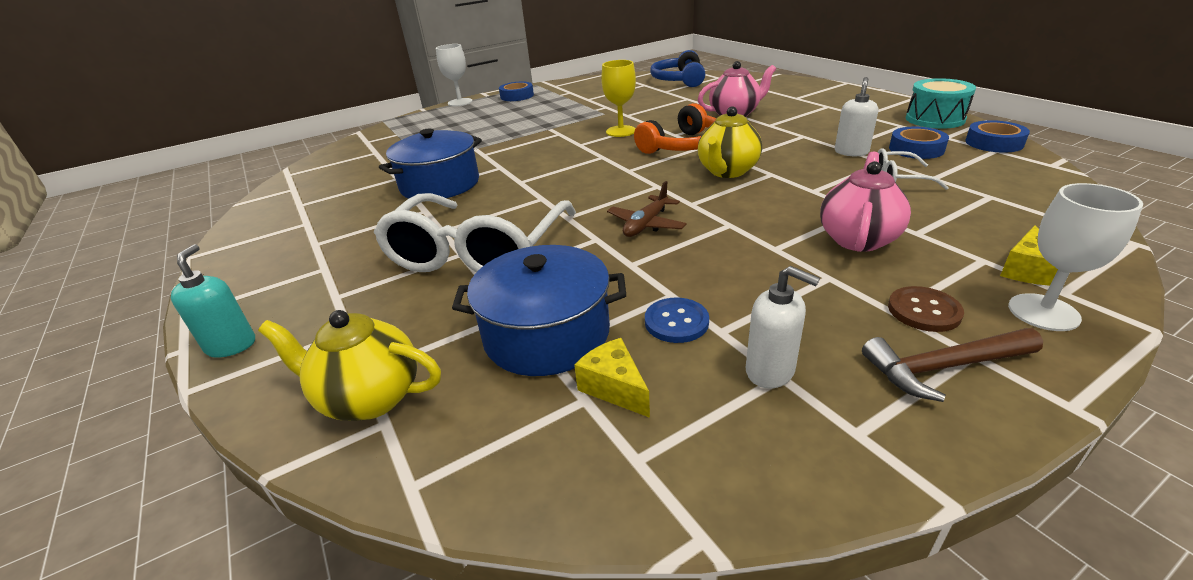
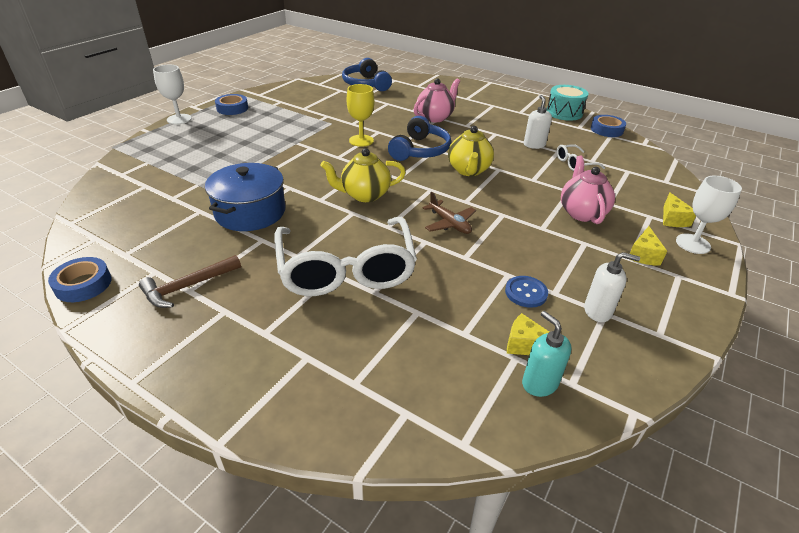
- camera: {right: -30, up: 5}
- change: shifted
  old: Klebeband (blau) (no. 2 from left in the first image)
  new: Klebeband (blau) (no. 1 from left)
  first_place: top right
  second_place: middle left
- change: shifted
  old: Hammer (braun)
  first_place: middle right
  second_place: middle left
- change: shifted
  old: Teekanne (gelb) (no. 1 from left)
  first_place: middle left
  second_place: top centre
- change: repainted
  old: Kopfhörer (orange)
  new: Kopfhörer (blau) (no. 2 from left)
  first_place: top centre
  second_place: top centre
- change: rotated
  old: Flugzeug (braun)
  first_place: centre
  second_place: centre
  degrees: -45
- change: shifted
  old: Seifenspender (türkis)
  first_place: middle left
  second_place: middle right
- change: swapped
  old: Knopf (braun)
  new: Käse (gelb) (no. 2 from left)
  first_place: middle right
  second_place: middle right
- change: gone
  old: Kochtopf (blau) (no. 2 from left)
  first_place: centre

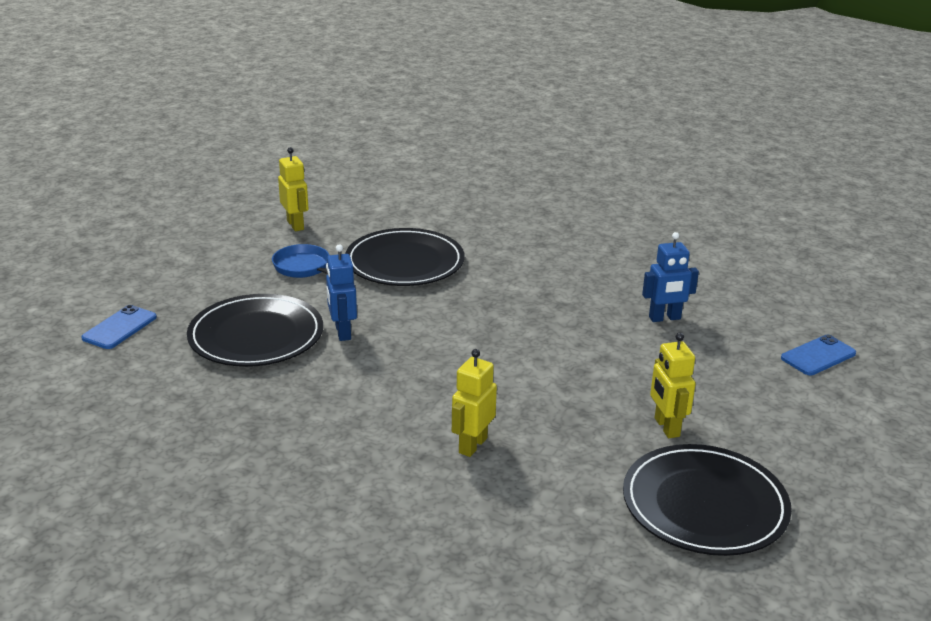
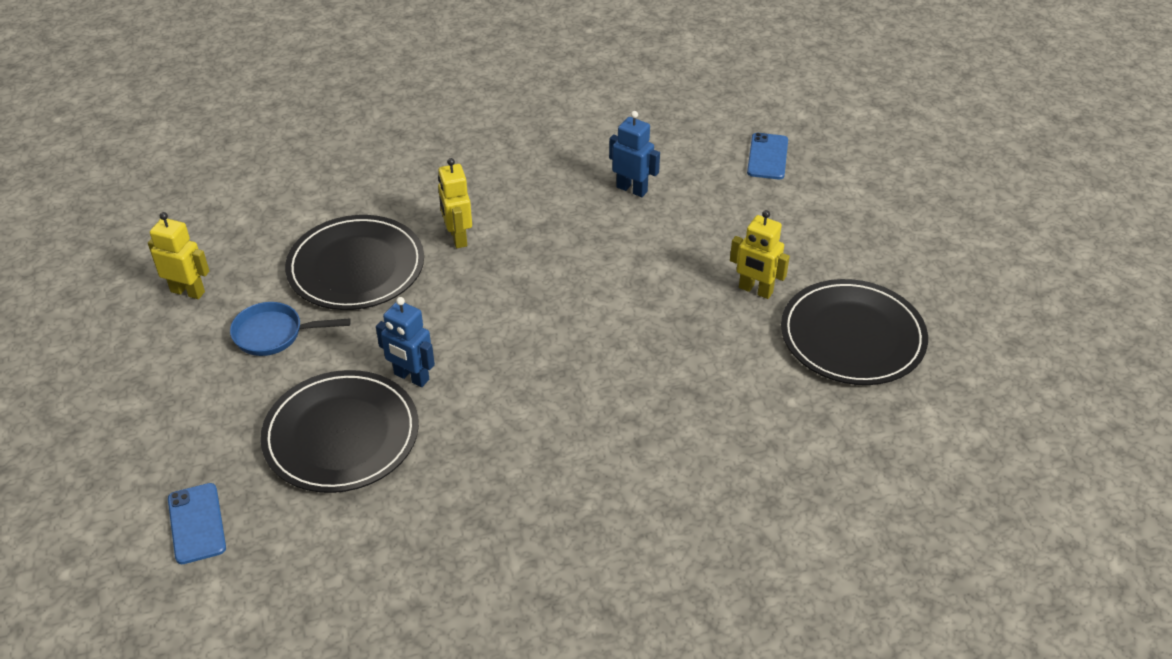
- camera: {right: -45, up: 15}
- change: shifted
  old: Roboter (gelb) (no. 2 from left)
  first_place: centre
  second_place: top centre
- change: rotated
  old: Roboter (blau) (no. 2 from left)
  first_place: middle right
  second_place: top centre
  degrees: -90

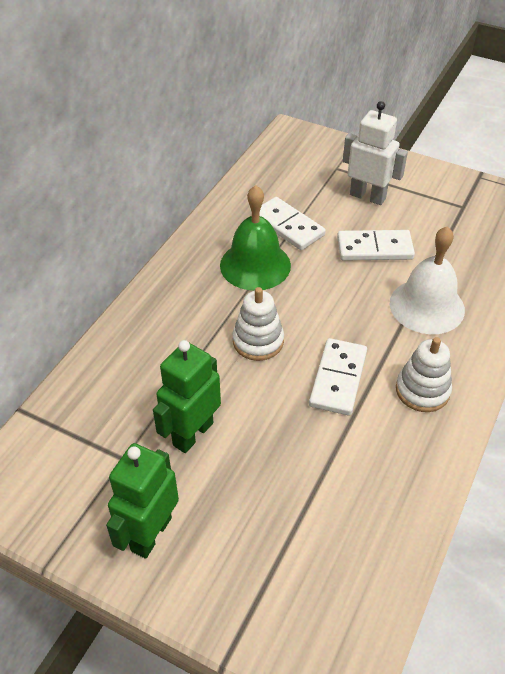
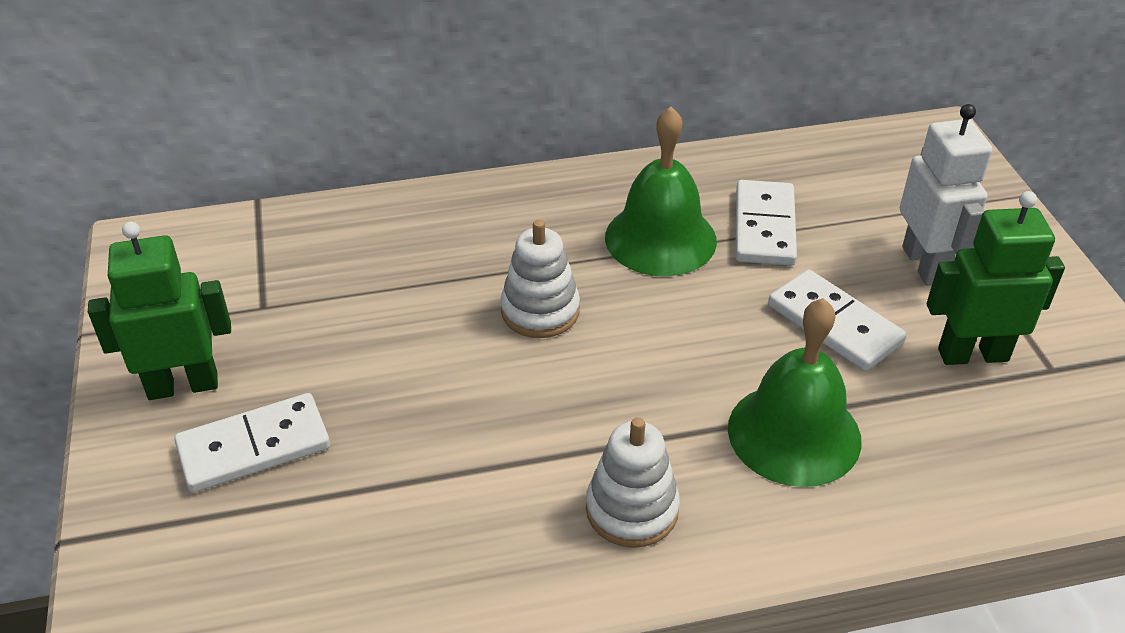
- camera: {right: 50, up: -5}
- change: shifted
  old: Dominostein (weiß) (no. 2 from left in the first image)
  new: Dominostein (weiß) (no. 1 from left)
  first_place: middle right
  second_place: bottom left
- change: repainted
  old: Glocke (weiß)
  new: Glocke (grün) (no. 2 from left)
  first_place: middle right
  second_place: middle right
- change: shifted
  old: Roboter (grün) (no. 2 from left)
  first_place: centre
  second_place: middle right

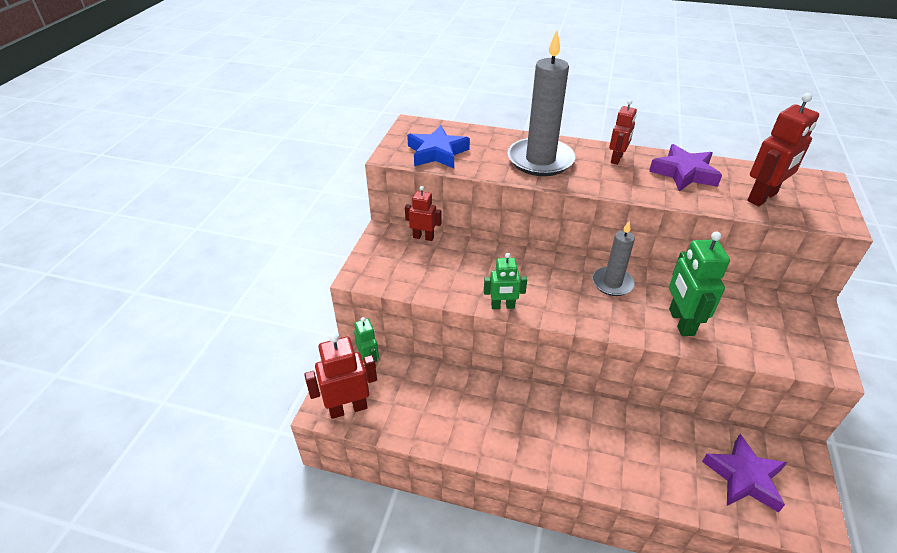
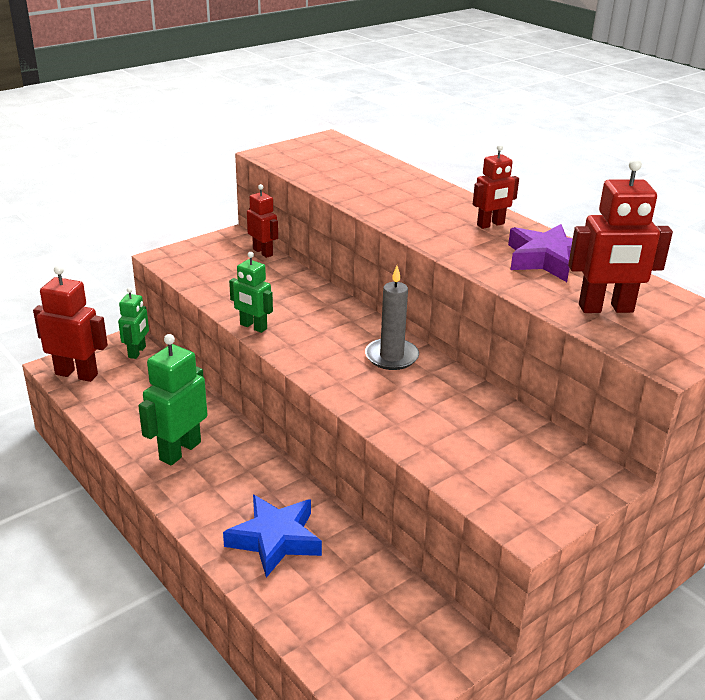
- camera: {right: 35, up: -10}
- change: shifted
  old: Roboter (grün) (no. 3 from left in the first image)
  new: Roboter (grün) (no. 2 from left)
  first_place: middle right
  second_place: middle left
- change: shifted
  old: Stern (blau)
  first_place: top centre
  second_place: bottom centre
- change: gone
  old: Kerze (grau) (no. 1 from left)
  first_place: top centre
- change: gone
  old: Stern (lila) (no. 2 from left)
  first_place: bottom right

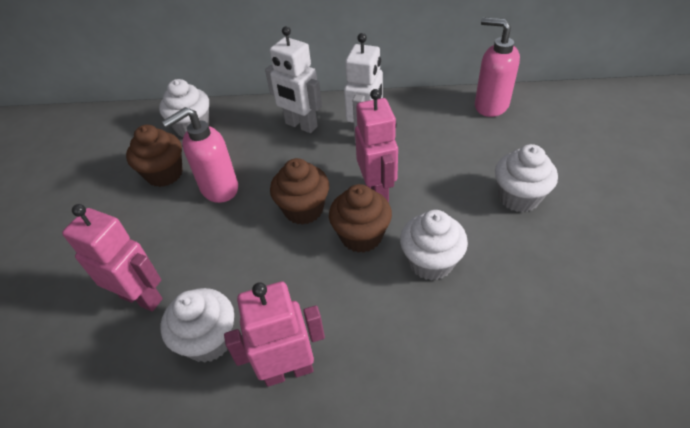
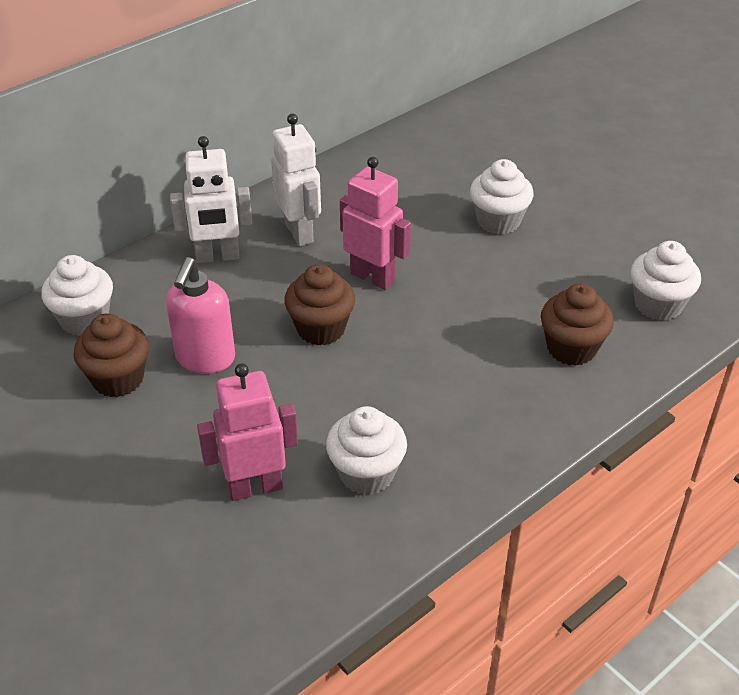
- camera: {right: -45, up: -5}
- change: shifted
  old: Muffin (braun) (no. 3 from left)
  first_place: centre
  second_place: middle right
- change: shifted
  old: Muffin (weiß) (no. 3 from left in the first image)
  new: Muffin (weiß) (no. 4 from left)
  first_place: centre
  second_place: middle right
- change: gone
  old: Roboter (rosa) (no. 2 from left)
  first_place: bottom centre
- change: gone
  old: Seifenspender (rosa) (no. 2 from left)
  first_place: top right

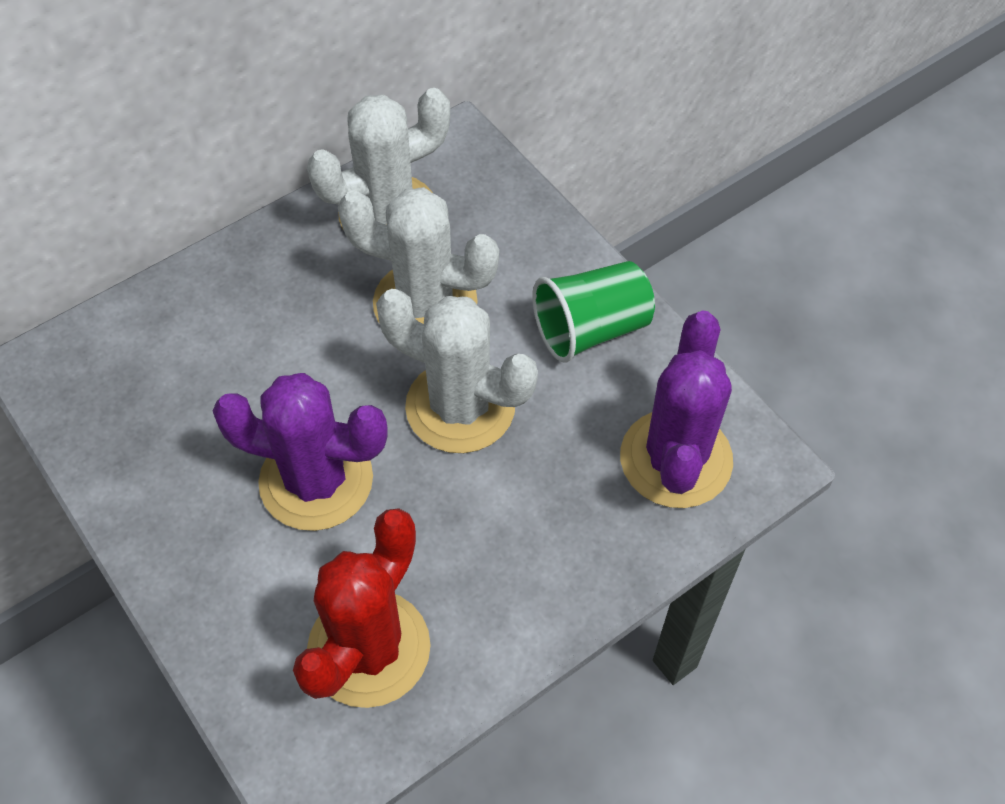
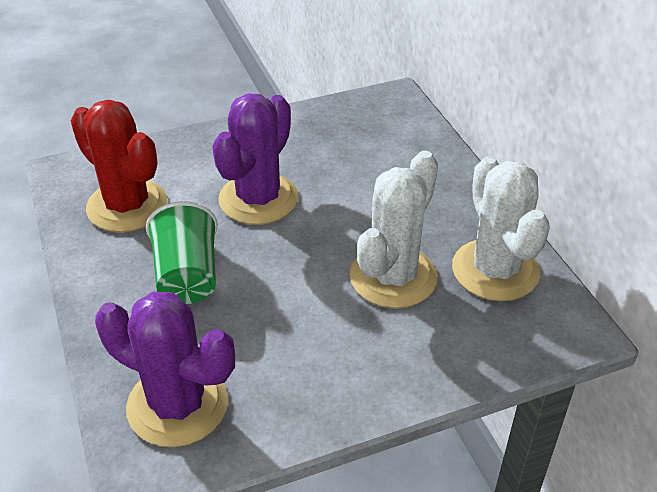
- camera: {right: 105, up: -15}
- change: shifted
  old: Becher (grün)
  first_place: centre
  second_place: middle left
- change: gone
  old: Kaktus (weiß) (no. 3 from left)
  first_place: centre

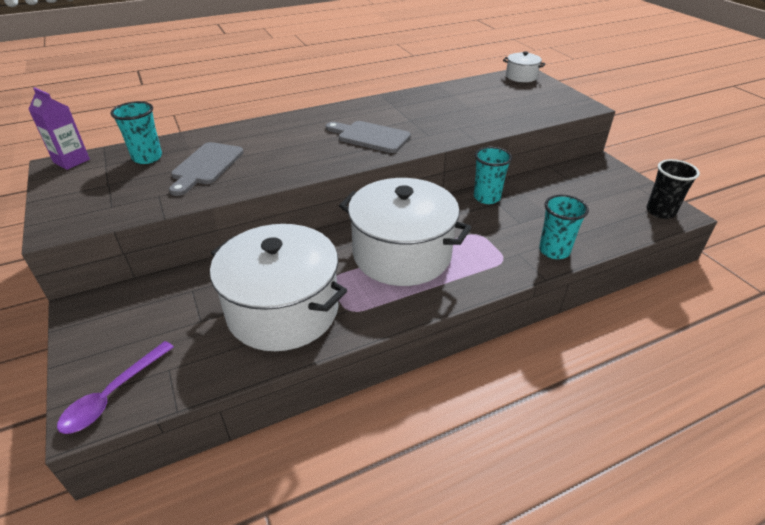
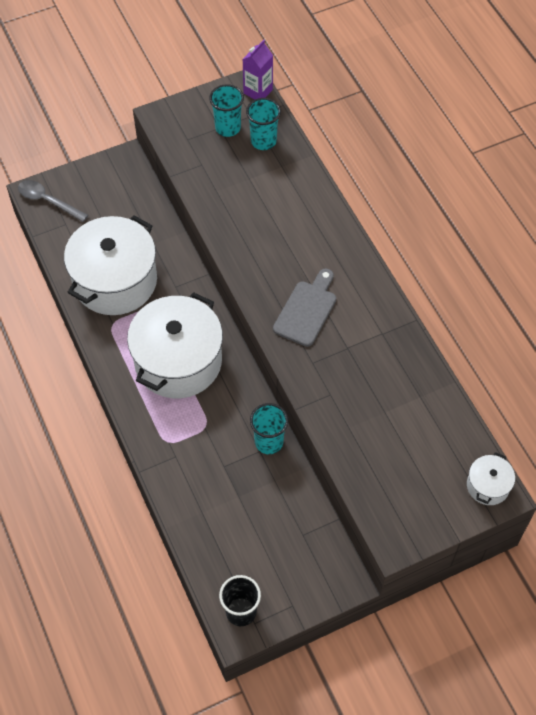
- camera: {right: 90, up: 20}
- change: repainted
  old: Löffel (lila)
  new: Löffel (grau)
  first_place: bottom left
  second_place: top left
- change: shifted
  old: Becher (türkis) (no. 3 from left in the first image)
  new: Becher (türkis) (no. 1 from left)
  first_place: middle right
  second_place: top centre
- change: gone
  old: Schneidebrett (grau) (no. 1 from left)
  first_place: top left

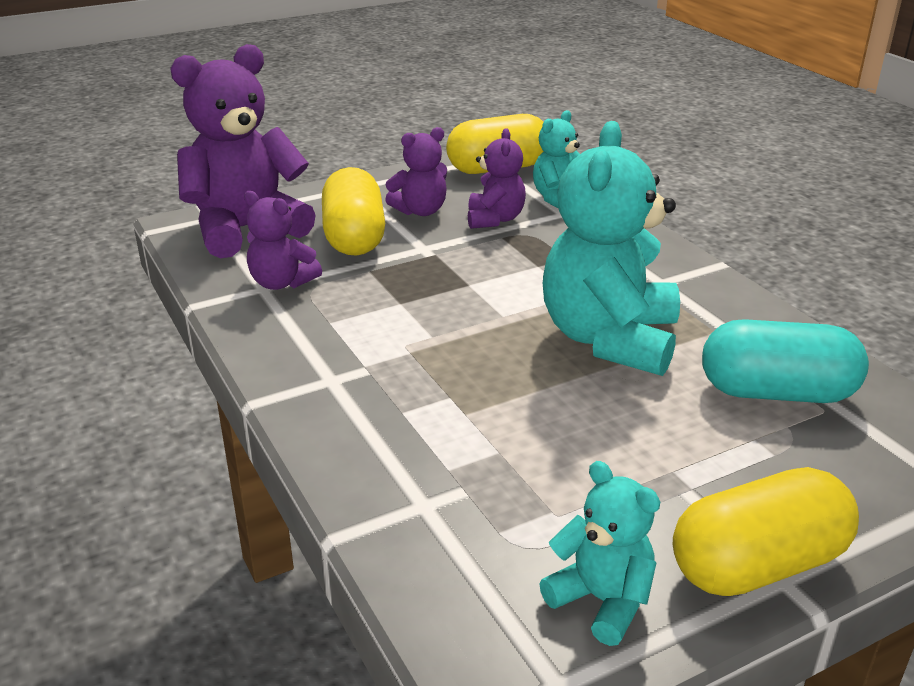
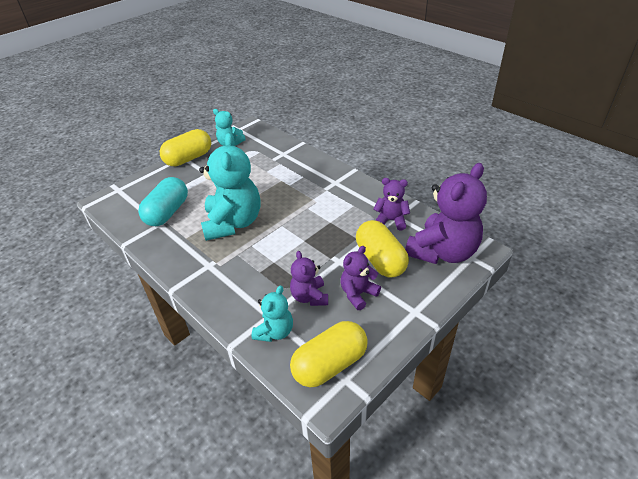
- camera: {right: 165, up: 10}
- change: rotated
  old: Kapsel (türkis)
  first_place: middle right
  second_place: middle left
  degrees: -60

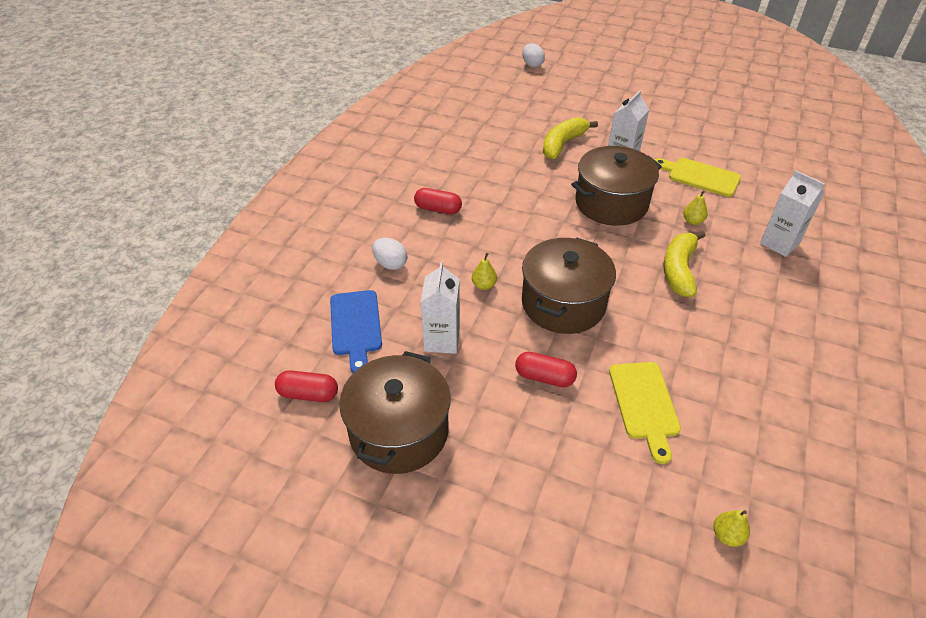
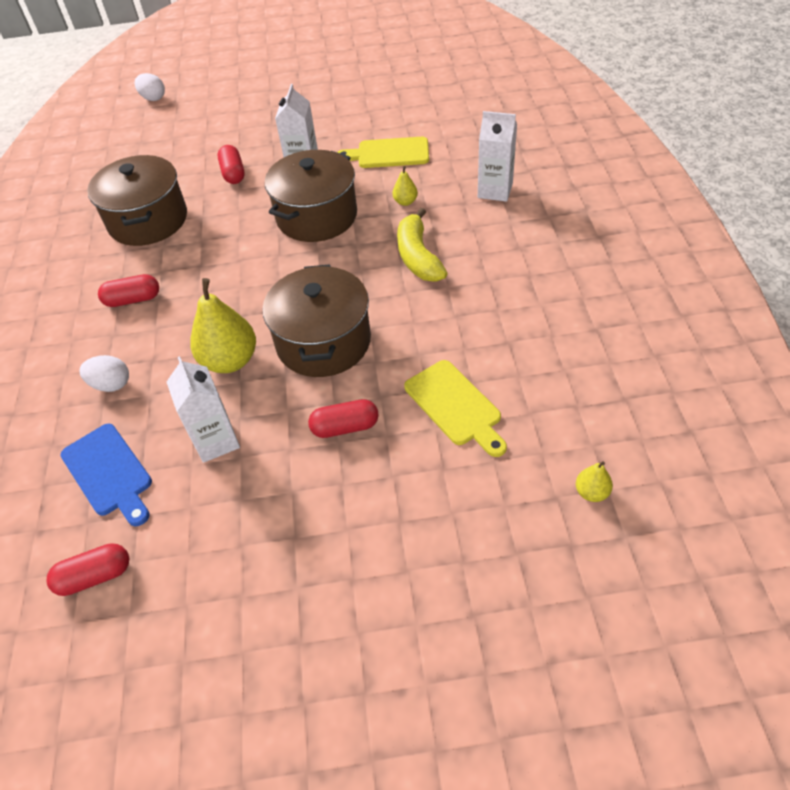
- camera: {right: -25, up: 5}
- change: shifted
  old: Kochtopf (braun) (no. 1 from left)
  first_place: bottom centre
  second_place: top left
- change: scaled
  old: Birne (gelb) (no. 1 from left)
  first_place: centre
  second_place: middle left
  factor: 2.12
- change: swapped
  old: Banane (gelb) (no. 1 from left)
  new: Kapsel (rot) (no. 3 from left)
  first_place: top centre
  second_place: top left

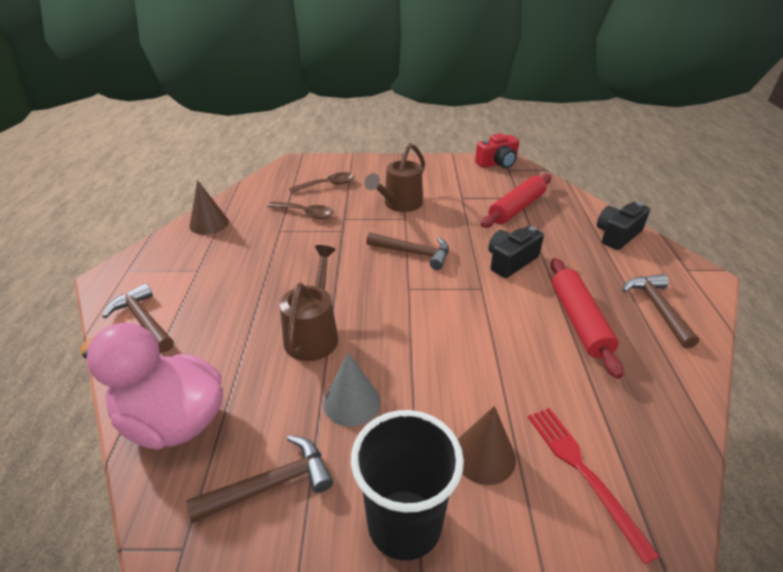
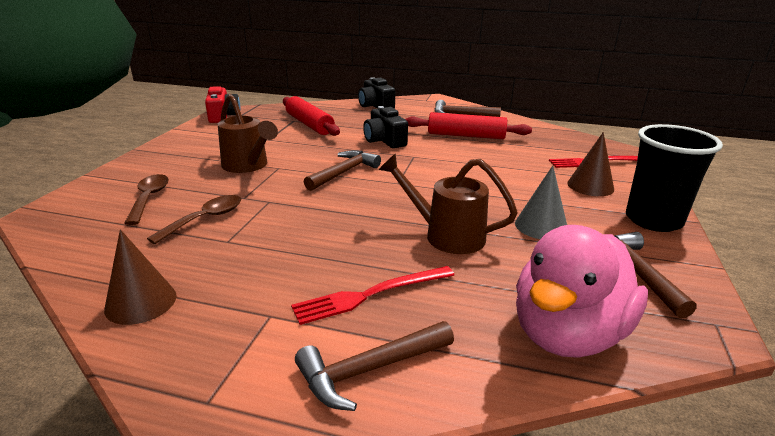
- camera: {right: -75, up: -10}
- change: new
  new: Gabel (rot) (no. 1 from left)
  second_place: bottom centre

